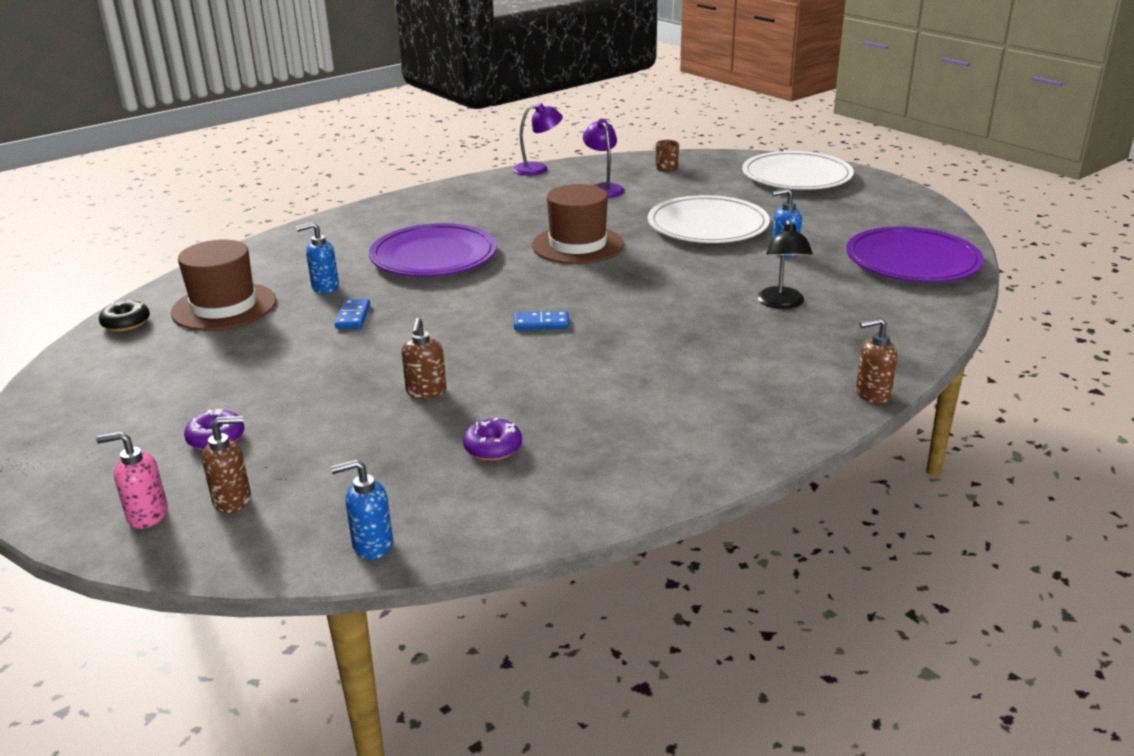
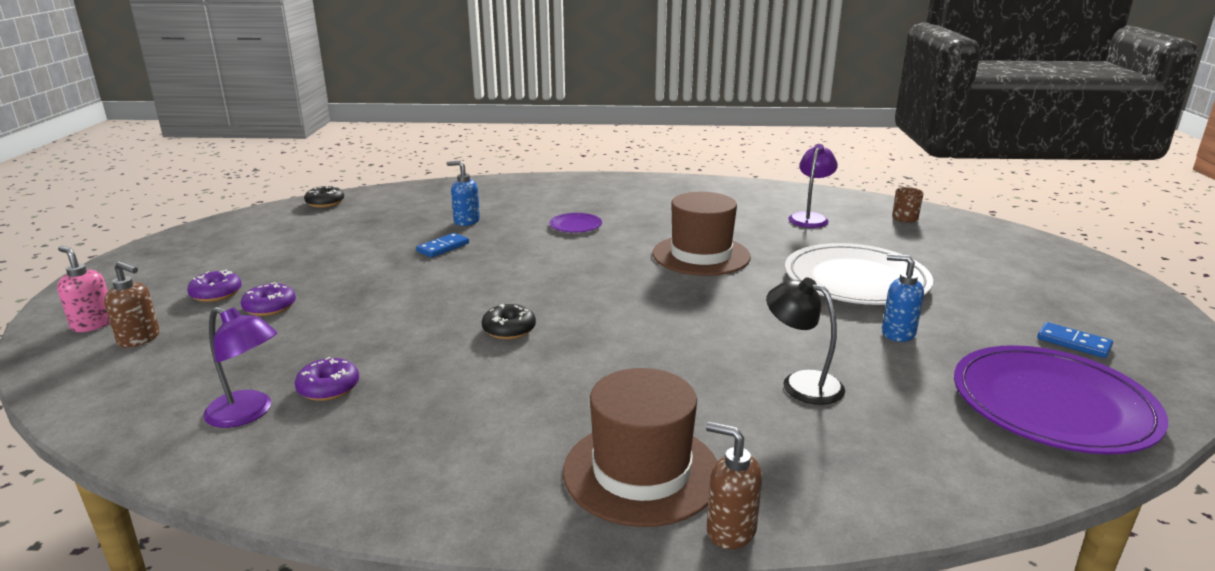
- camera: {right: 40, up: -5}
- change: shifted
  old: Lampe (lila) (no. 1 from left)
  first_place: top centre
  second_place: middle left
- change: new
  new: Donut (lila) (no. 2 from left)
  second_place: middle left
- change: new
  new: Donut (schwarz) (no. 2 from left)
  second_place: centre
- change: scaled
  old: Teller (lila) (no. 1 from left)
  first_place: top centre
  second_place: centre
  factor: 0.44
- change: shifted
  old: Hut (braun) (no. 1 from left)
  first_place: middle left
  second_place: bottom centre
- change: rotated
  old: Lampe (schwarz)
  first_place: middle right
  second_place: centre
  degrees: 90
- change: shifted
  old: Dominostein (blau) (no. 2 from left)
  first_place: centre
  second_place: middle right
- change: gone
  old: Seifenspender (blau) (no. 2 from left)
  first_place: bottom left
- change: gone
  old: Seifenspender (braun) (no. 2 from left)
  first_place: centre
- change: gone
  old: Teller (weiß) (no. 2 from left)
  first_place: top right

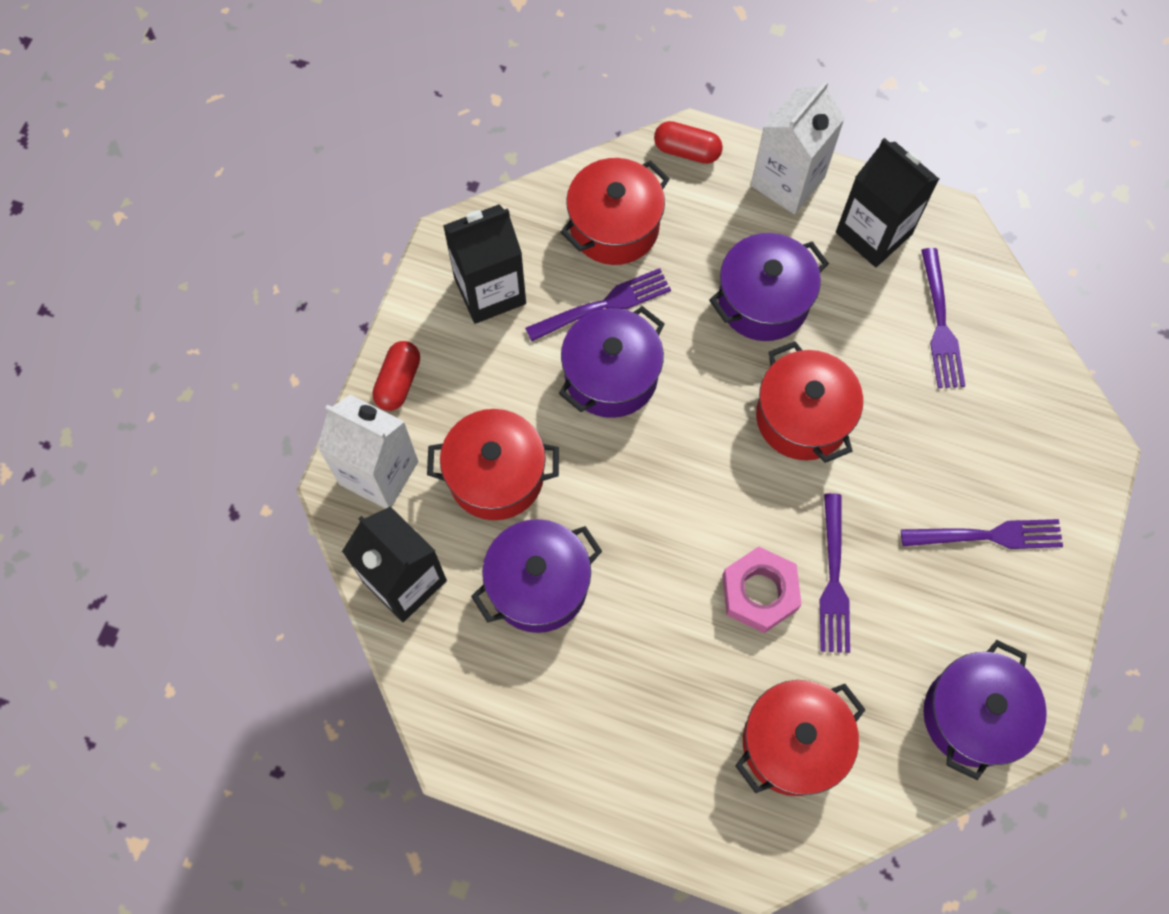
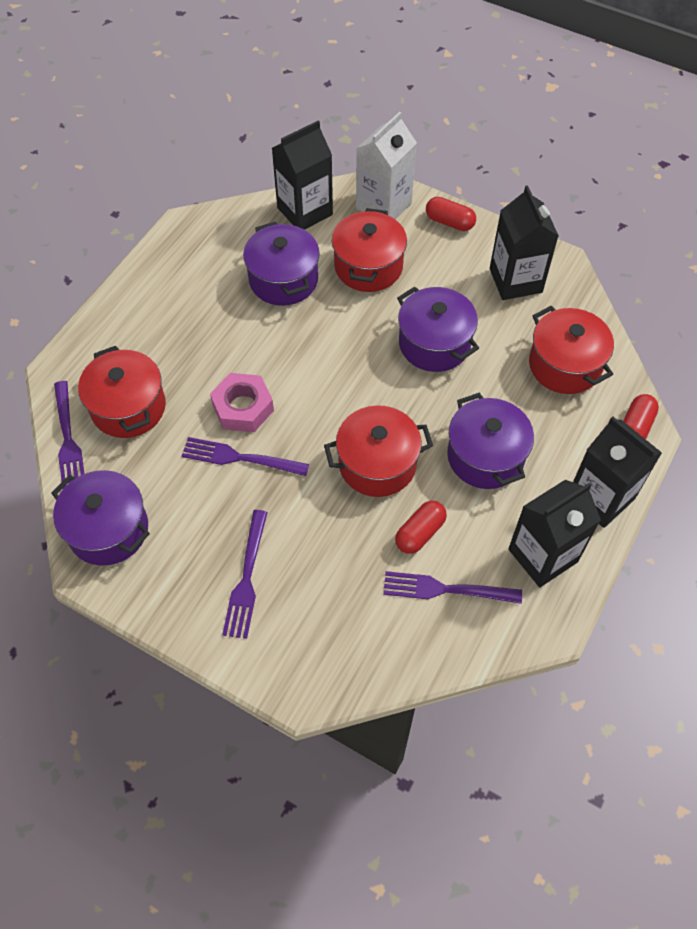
- camera: {right: 100, up: -10}
- change: shifted
  old: Gabel (lila) (no. 1 from left)
  first_place: top centre
  second_place: middle left
- change: new
  new: Kapsel (rot) (no. 1 from left)
  second_place: centre
- change: repainted
  old: Getränkekarton (weiß) (no. 2 from left)
  new: Getränkekarton (schwarz) (no. 4 from left)
  first_place: top right
  second_place: middle right

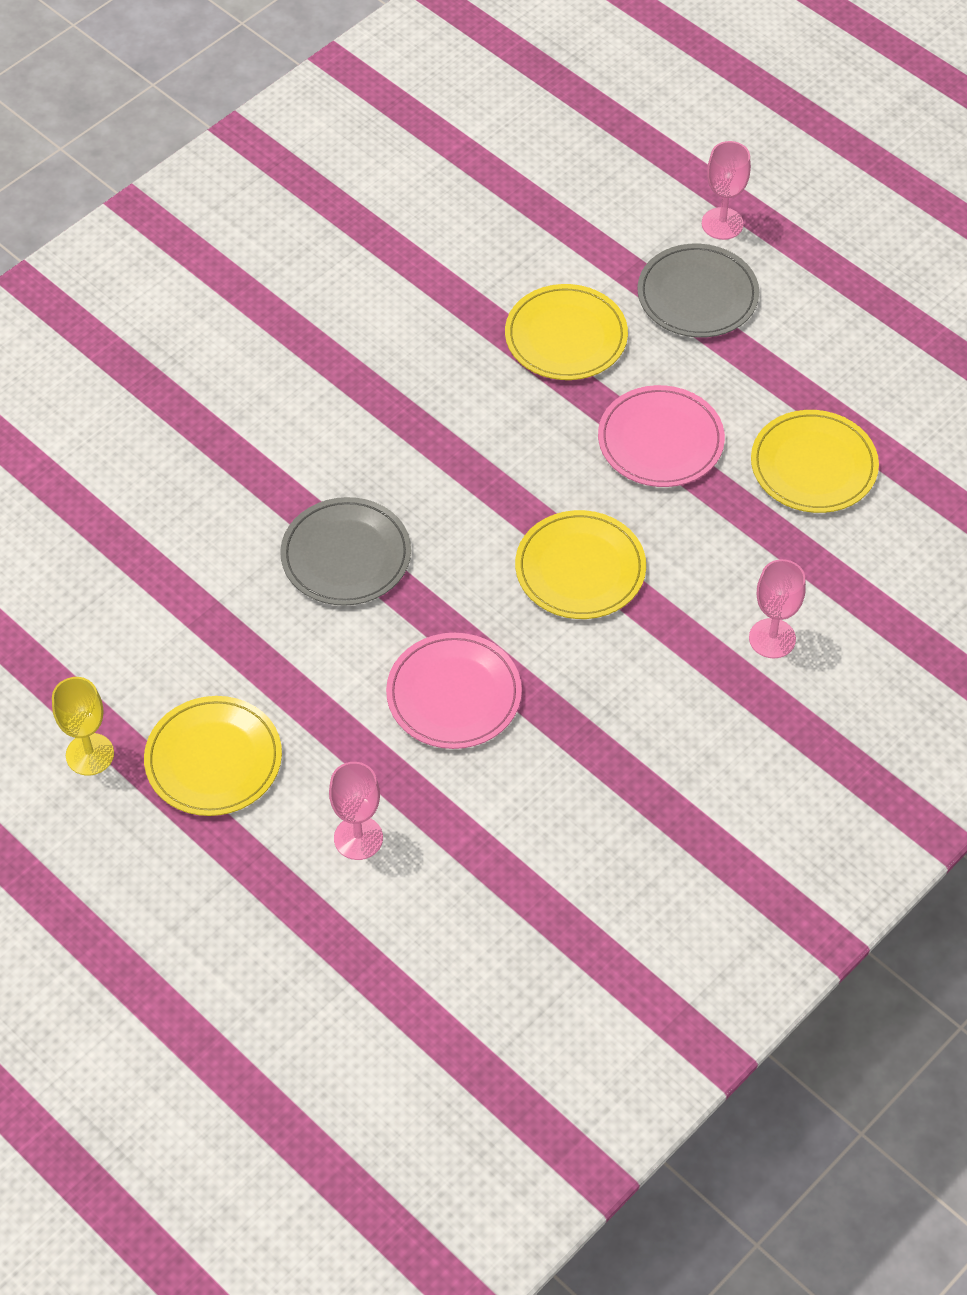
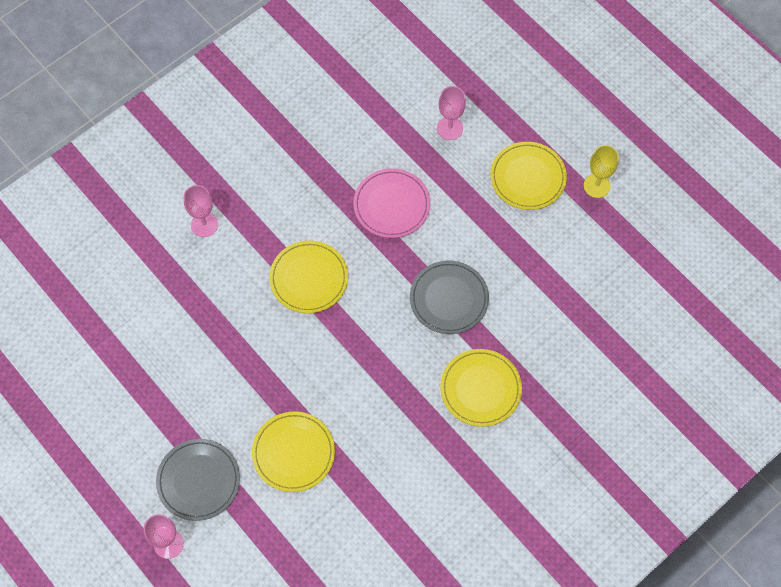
- camera: {right: -175, up: 10}
- change: shifted
  old: Teller (gelb) (no. 4 from left in the first image)
  new: Teller (gelb) (no. 3 from left)
  first_place: middle right
  second_place: centre
- change: gone
  old: Teller (rosa) (no. 2 from left)
  first_place: middle right

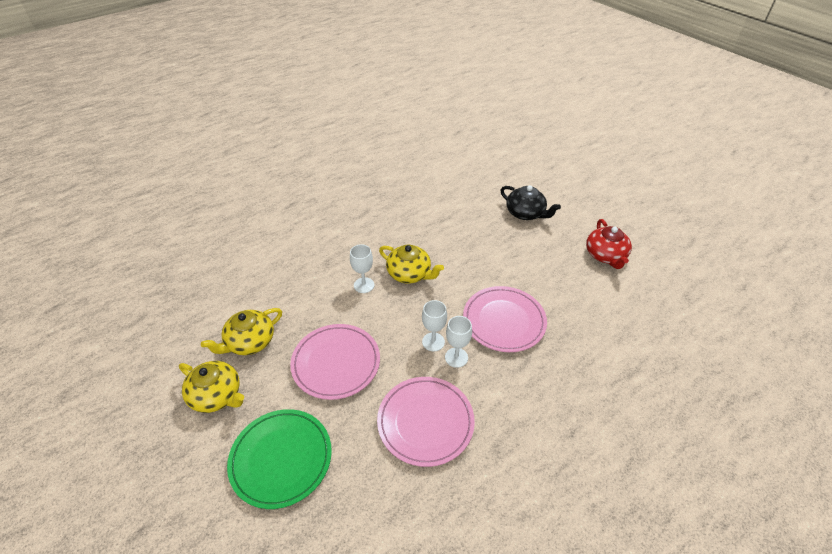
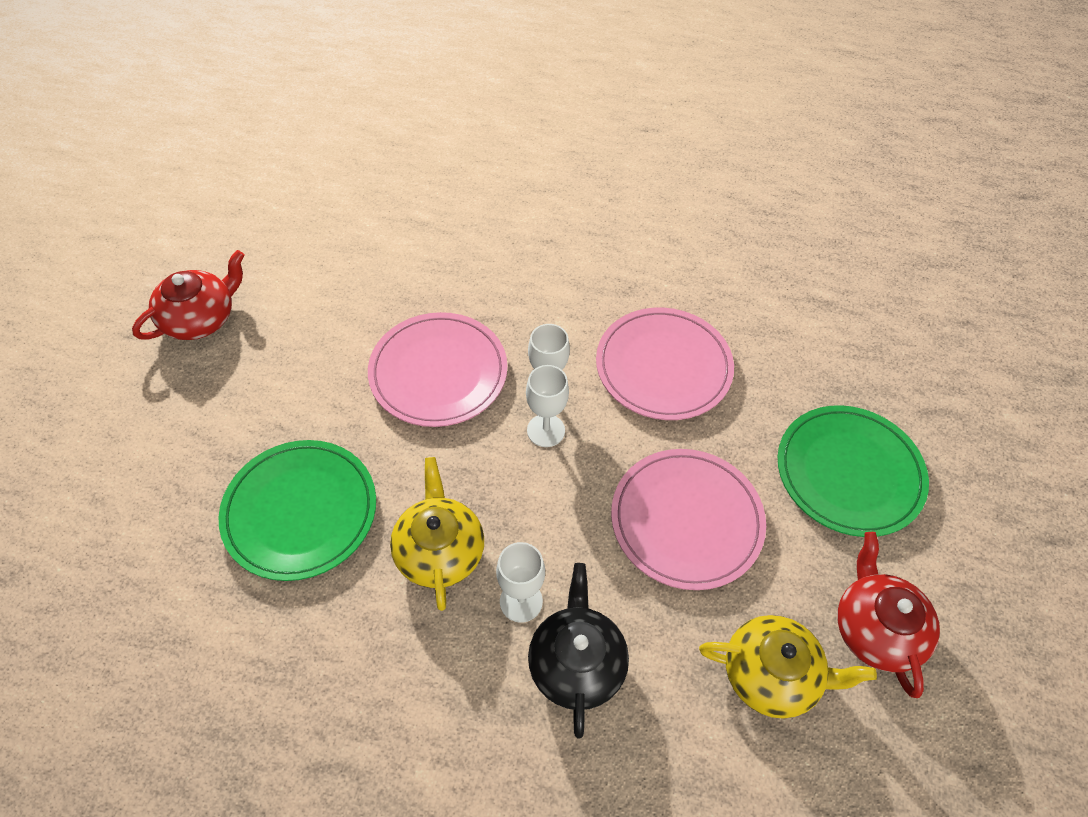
- camera: {right: -130, up: 10}
- change: new
  new: Teller (grün) (no. 1 from left)
  second_place: middle left
- change: shifted
  old: Teekanne (schwarz)
  first_place: centre
  second_place: bottom centre
- change: repainted
  old: Teekanne (gelb) (no. 1 from left)
  new: Teekanne (rot) (no. 2 from left)
  first_place: bottom left
  second_place: bottom right

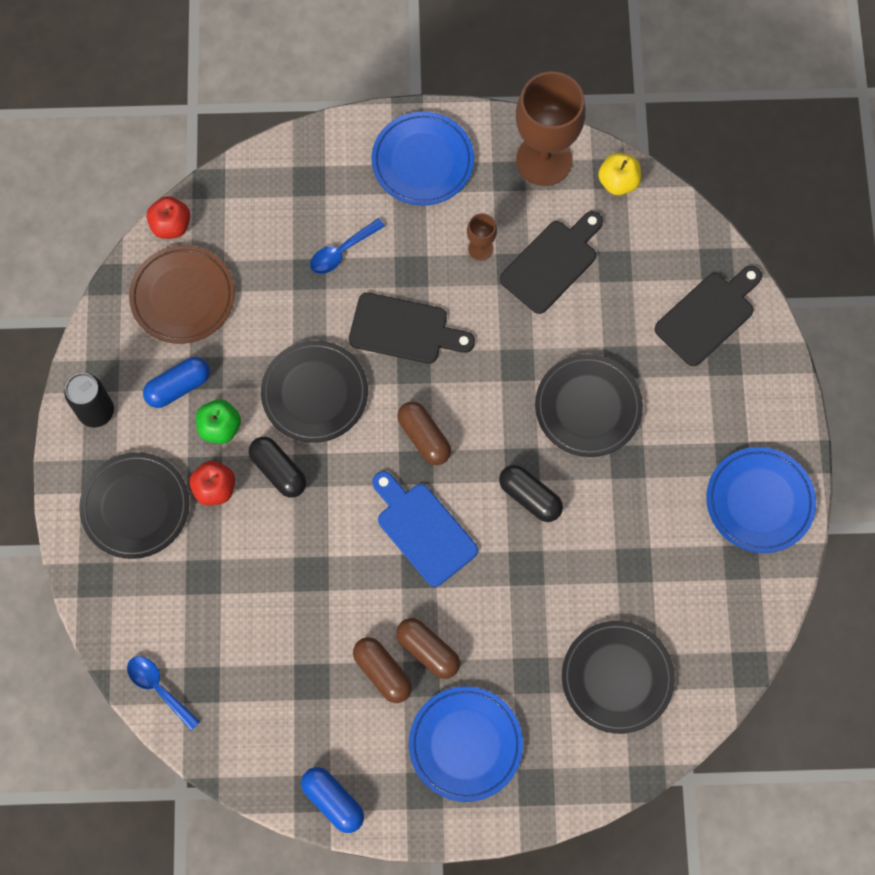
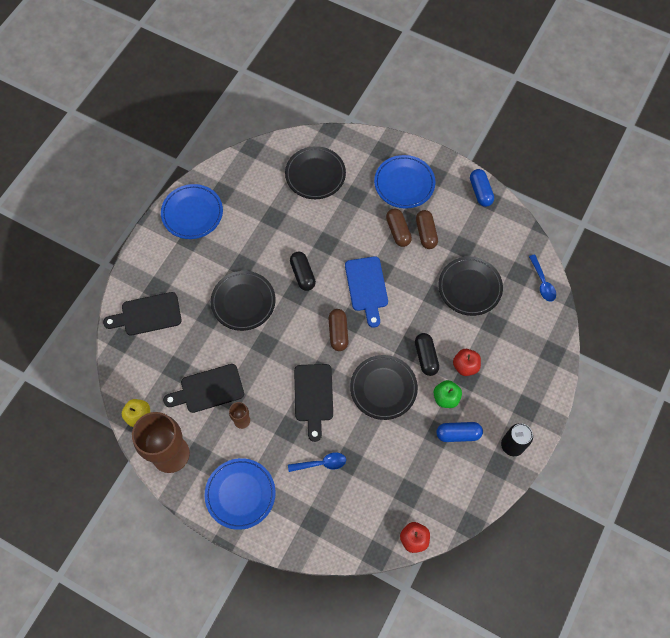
- camera: {right: -150, up: -5}
- change: rotated
  old: Schneidebrett (schwarz) (no. 1 from left in the first image)
  first_place: centre
  second_place: centre
  degrees: -135
- change: shifted
  old: Teller (schwarz) (no. 1 from left in the first image)
  new: Teller (schwarz) (no. 4 from left)
  first_place: middle left
  second_place: middle right
- change: gone
  old: Teller (braun)
  first_place: middle left

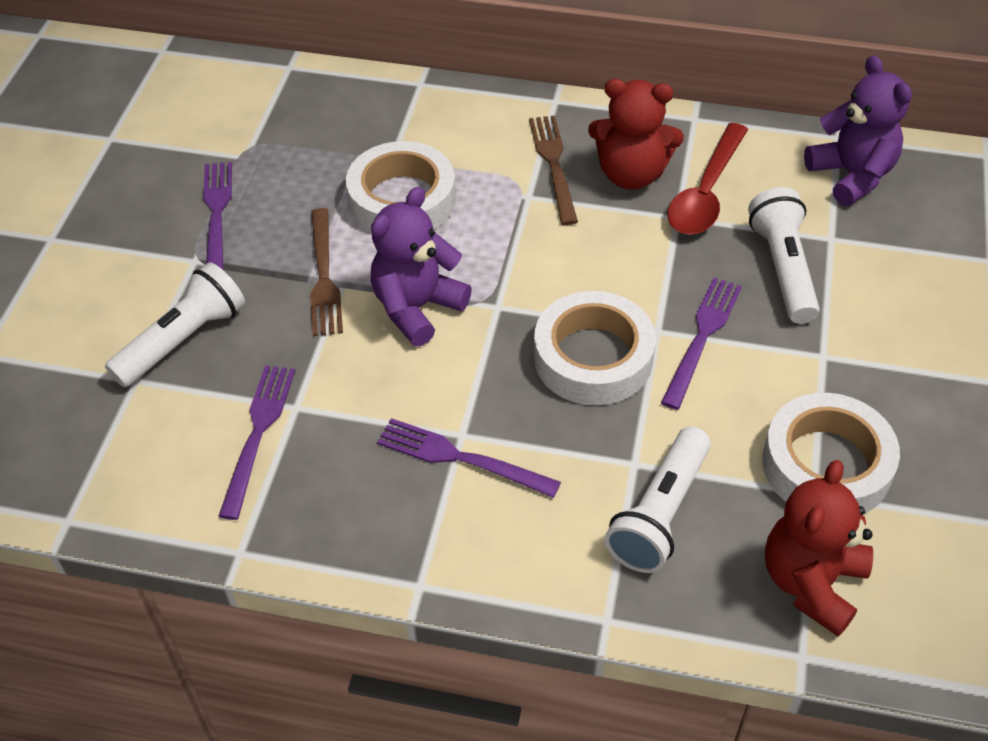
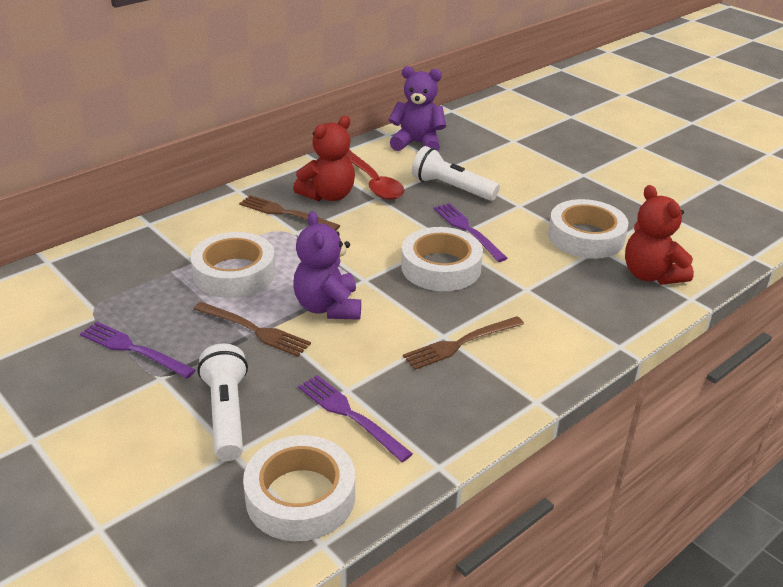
- camera: {right: -55, up: -15}
- change: new
  new: Klebeband (weiß) (no. 2 from left)
  second_place: bottom centre
- change: repainted
  old: Gabel (lila) (no. 3 from left)
  new: Gabel (braun) (no. 3 from left)
  first_place: centre
  second_place: centre
- change: gone
  old: Taschenlampe (weiß) (no. 2 from left)
  first_place: bottom centre

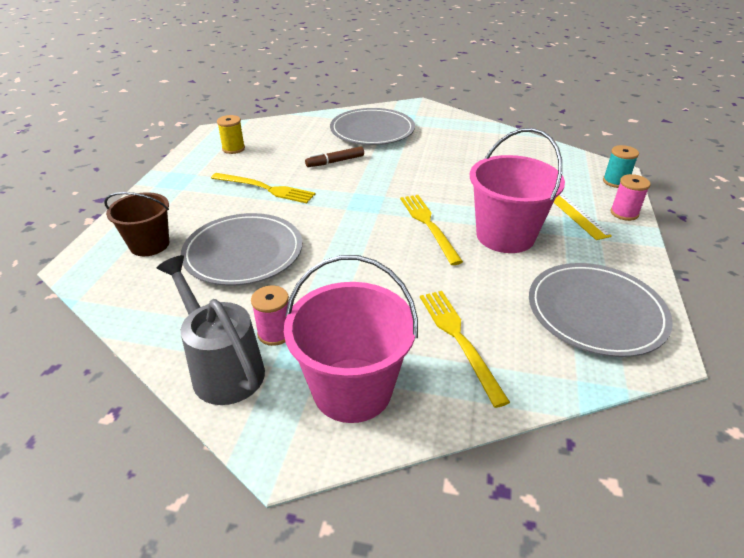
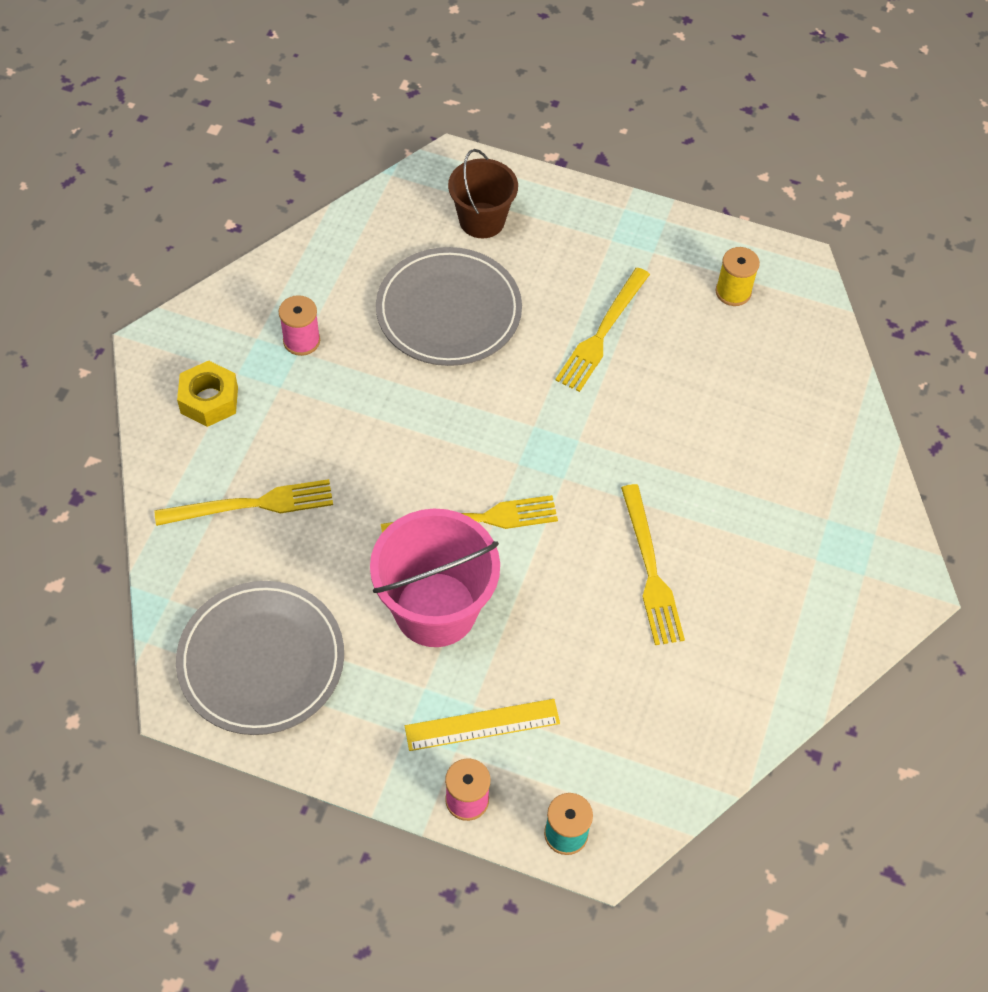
- camera: {right: 95, up: 20}
- change: swapped
  old: Eimer (rosa) (no. 1 from left)
  new: Sechskantmutter (gelb)
  first_place: centre
  second_place: middle left
- change: new
  new: Gabel (gelb) (no. 4 from left)
  second_place: centre
- change: gone
  old: Gießkanne (grau)
  first_place: middle left
- change: gone
  old: Filzstift (braun)
  first_place: top centre
- change: gone
  old: Teller (grau) (no. 2 from left)
  first_place: top centre

